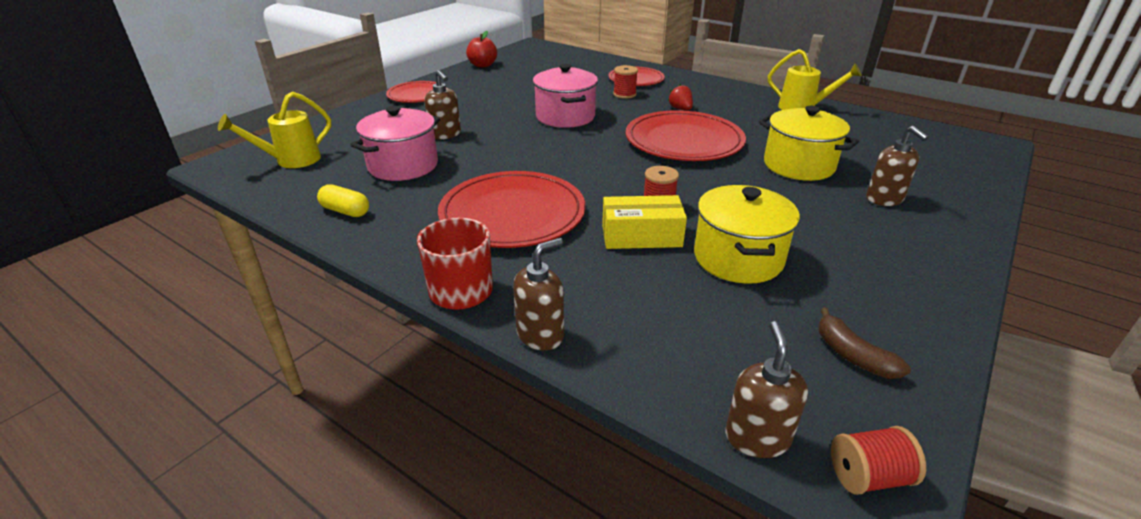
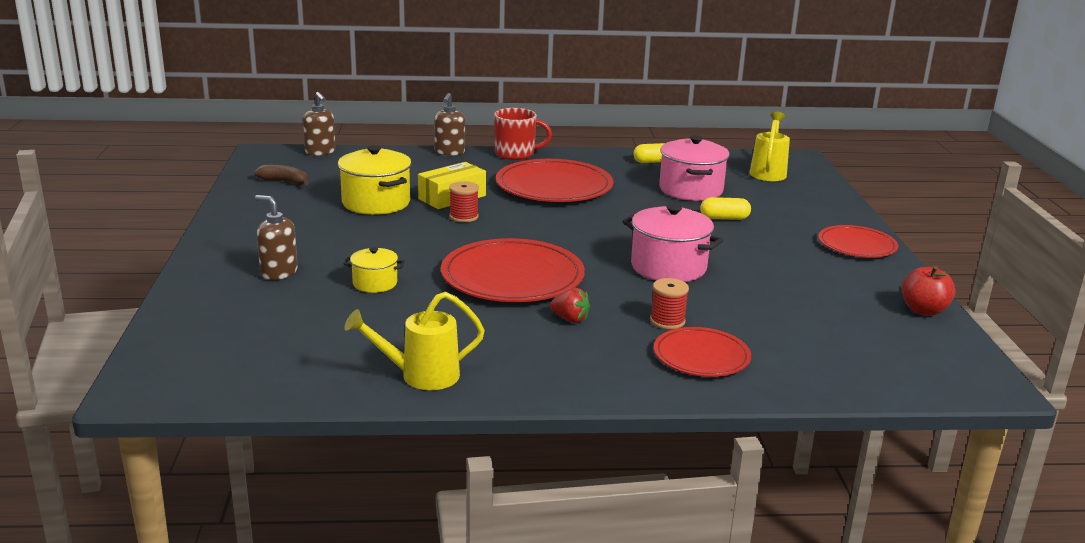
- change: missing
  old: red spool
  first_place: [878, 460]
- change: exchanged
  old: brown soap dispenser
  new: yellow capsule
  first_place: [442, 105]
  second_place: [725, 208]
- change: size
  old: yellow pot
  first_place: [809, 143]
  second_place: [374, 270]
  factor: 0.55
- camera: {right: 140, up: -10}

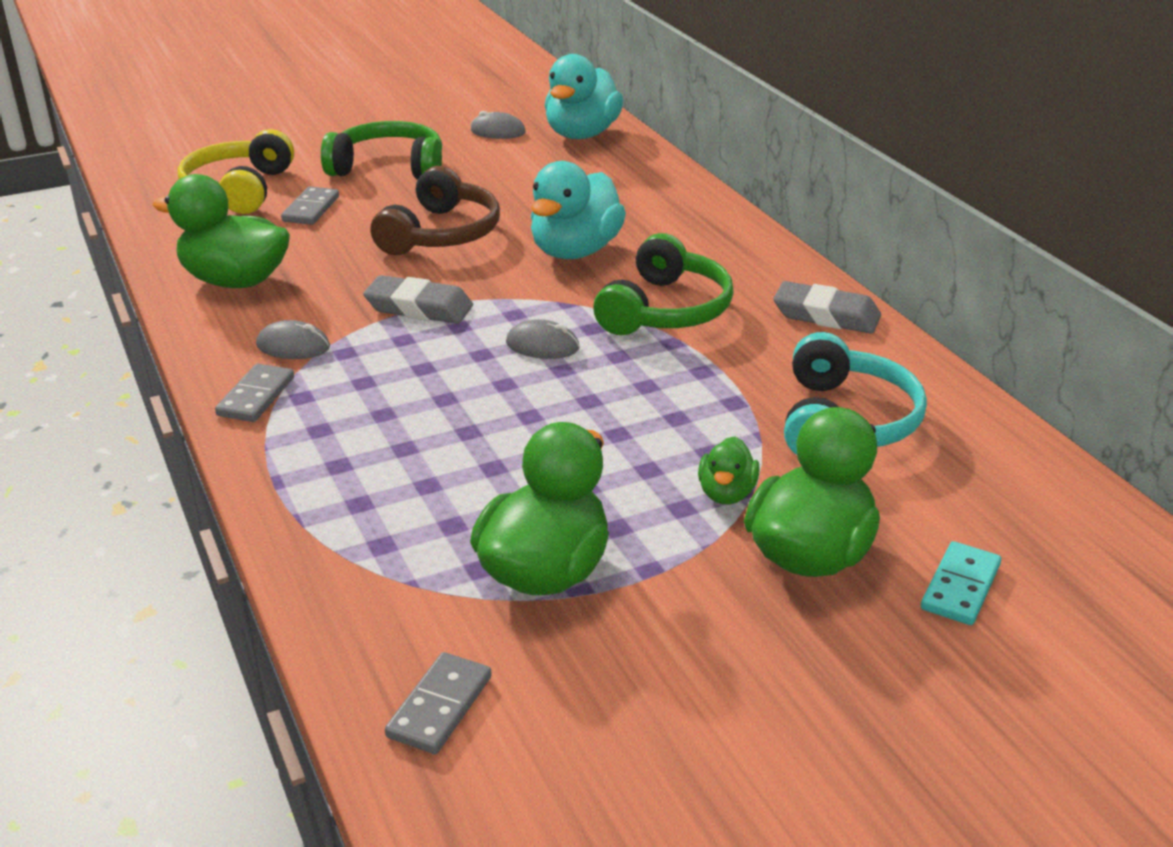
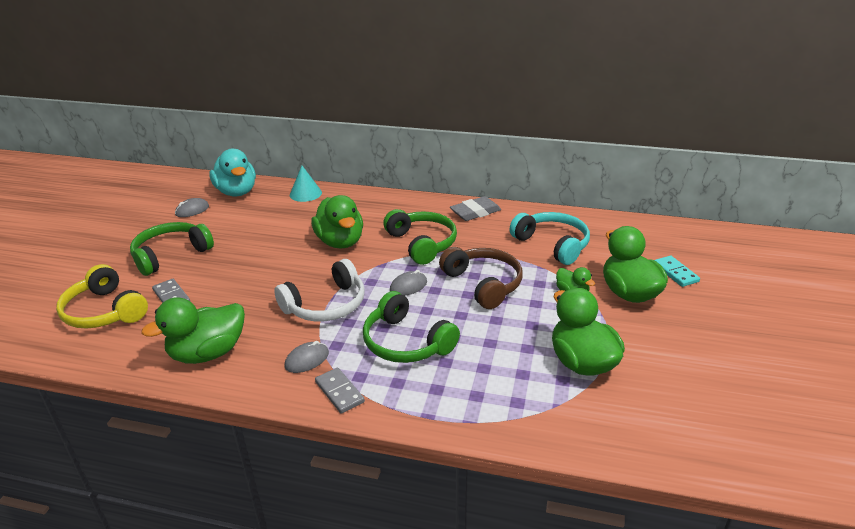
- change: missing
  old: grey domino
  first_place: [438, 703]
- change: appeared
  new: turquoise cone
  second_place: [306, 184]
- change: appeared
  new: green headphones
  second_place: [411, 327]
- change: relocated
  old: brown headphones
  first_place: [435, 210]
  second_place: [481, 278]
- change: exchanged
  old: grey eraser
  new: white headphones
  first_place: [418, 299]
  second_place: [319, 290]
- change: colour
  old: turquoise duck
  new: green duck
  first_place: [578, 210]
  second_place: [337, 221]
- camera: {right: -50, up: 0}

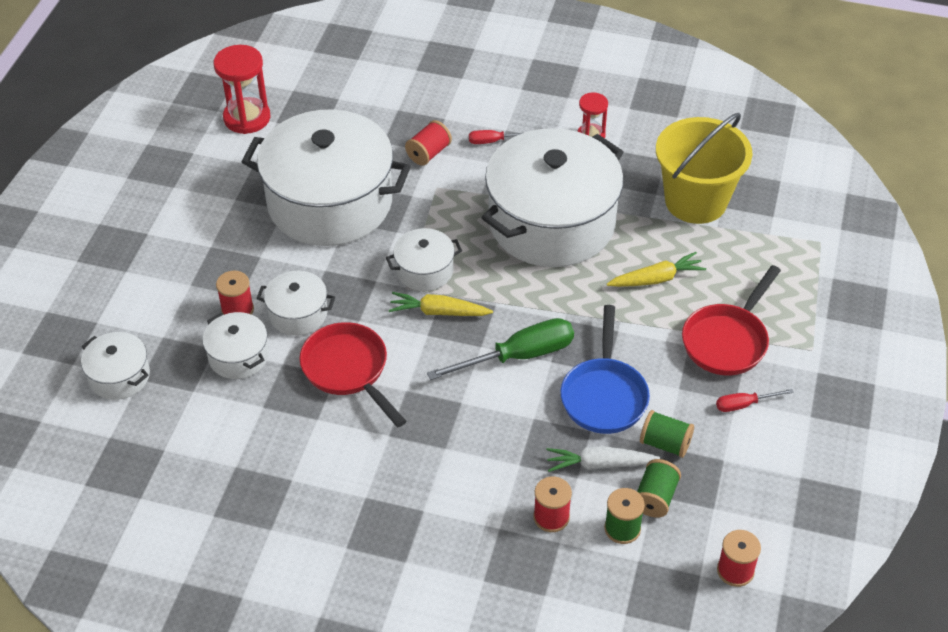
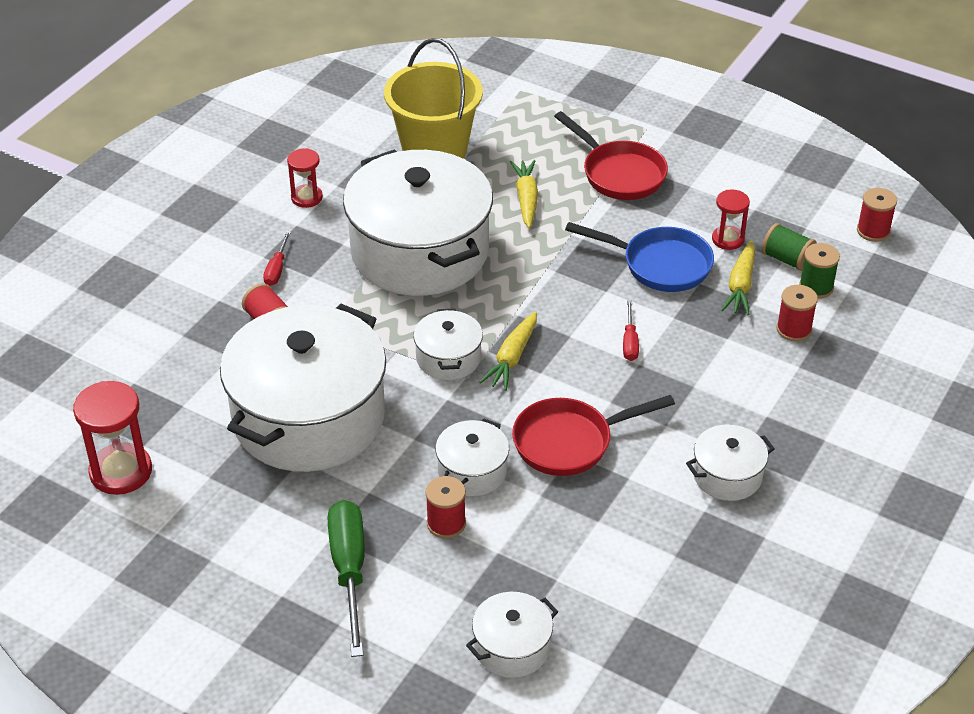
- change: relocated
  old: white pot
  first_place: [236, 345]
  second_place: [730, 462]
- change: relocated
  old: green screwdriver
  first_place: [500, 349]
  second_place: [346, 578]
- change: relocated
  old: red screwdriver
  first_place: [755, 400]
  second_place: [631, 330]
- change: exchanged
  old: green spool
  new: red hourglass
  first_place: [667, 434]
  second_place: [731, 220]
- change: colour
  old: white carrot
  new: yellow carrot
  first_place: [603, 459]
  second_place: [738, 278]
- camera: {right: -75, up: -5}

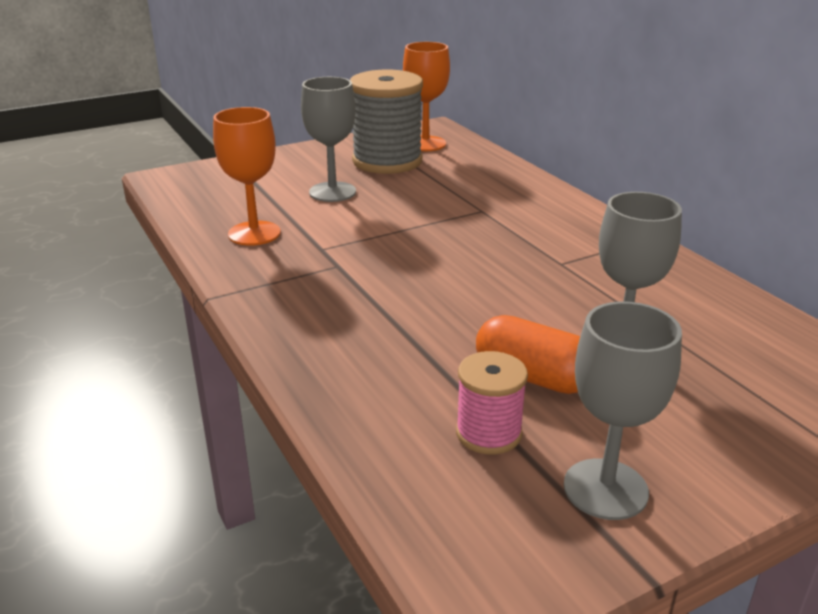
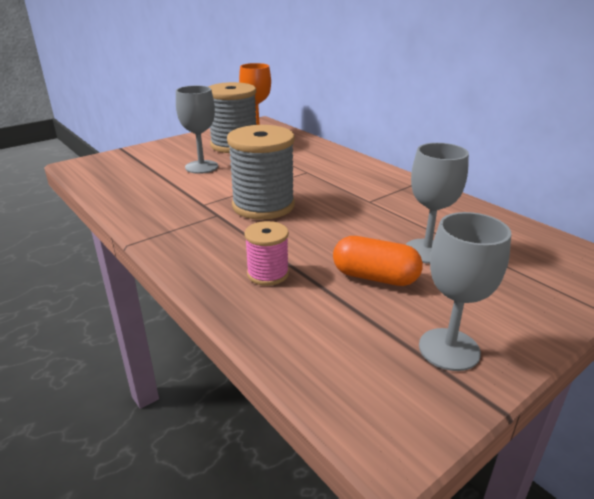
- change: missing
  old: orange goblet
  first_place: [247, 176]
- change: appeared
  new: grey spool
  second_place: [261, 172]
- change: relocated
  old: pink spool
  first_place: [492, 403]
  second_place: [266, 253]
- camera: {right: -10, up: 0}

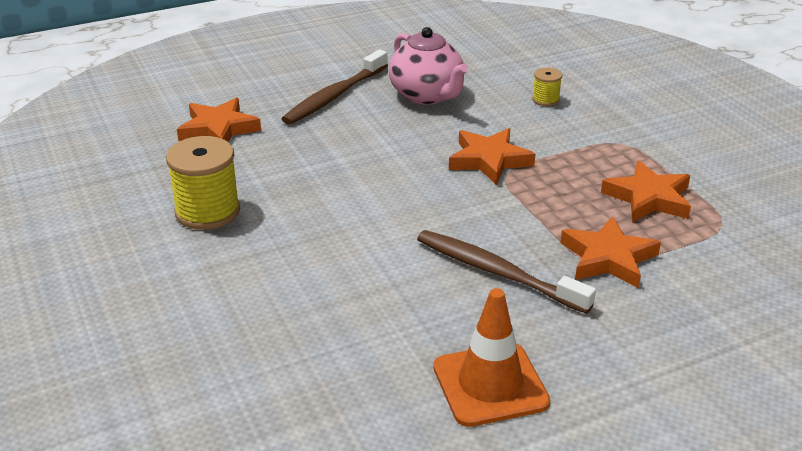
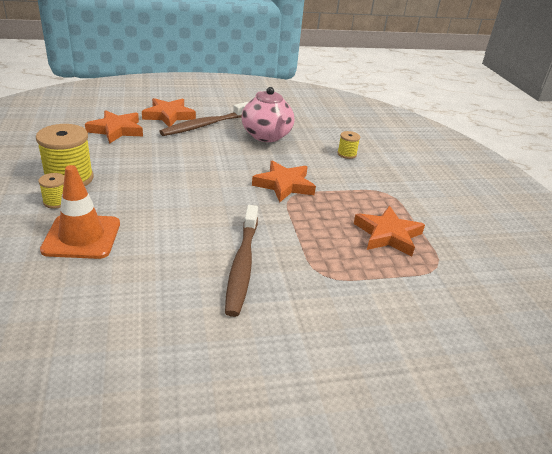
- change: appeared
  new: yellow spool
  second_place: [51, 191]
- change: relocated
  old: orange traffic cone
  first_place: [491, 357]
  second_place: [80, 212]
- change: relocated
  old: orange star
  first_place: [611, 252]
  second_place: [169, 112]
- change: spun
  old: brown toothbrush
  first_place: [506, 272]
  second_place: [241, 261]
  degrees: -135
- camera: {right: 10, up: 0}

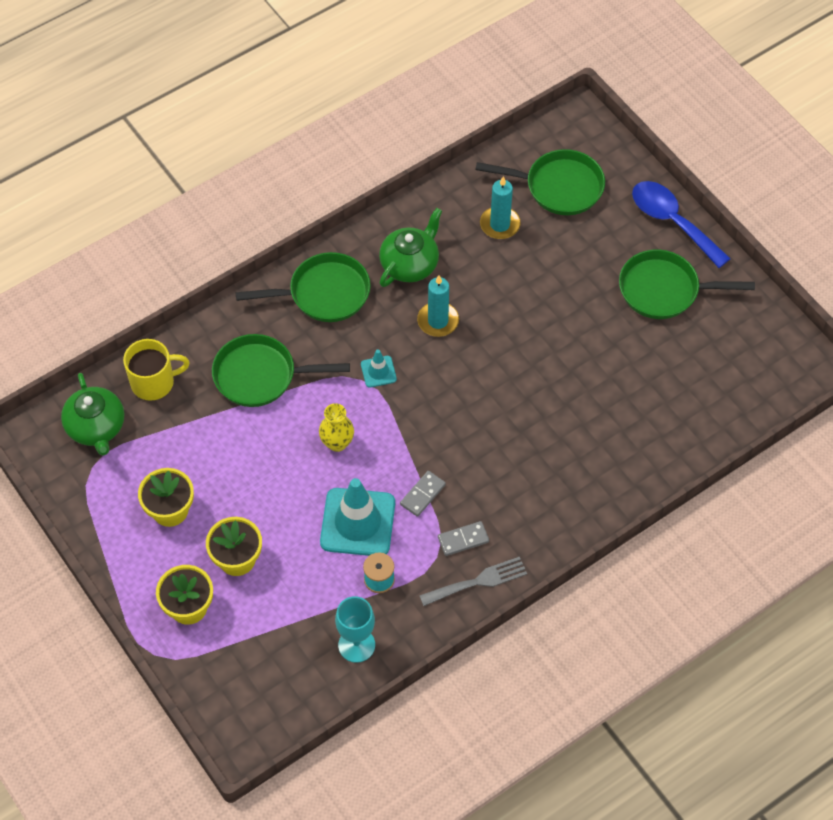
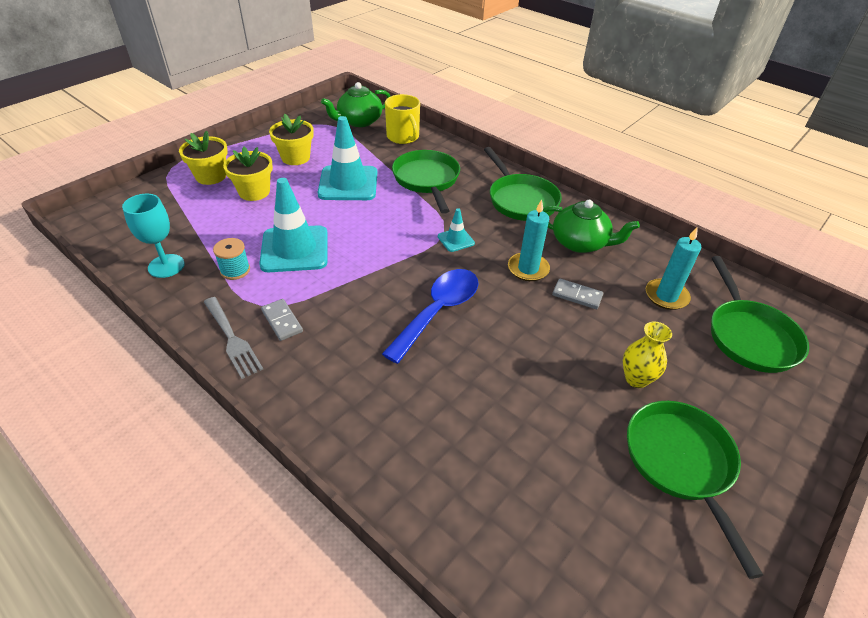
- change: appeared
  new: turquoise traffic cone
  second_place: [347, 158]
- change: relocated
  old: yellow vase
  first_place: [336, 427]
  second_place: [647, 354]
- change: relocated
  old: grey domino
  first_place: [423, 494]
  second_place: [578, 293]
- change: relocated
  old: blue spoon
  first_place: [681, 224]
  second_place: [430, 316]
- camera: {right: 75, up: -15}

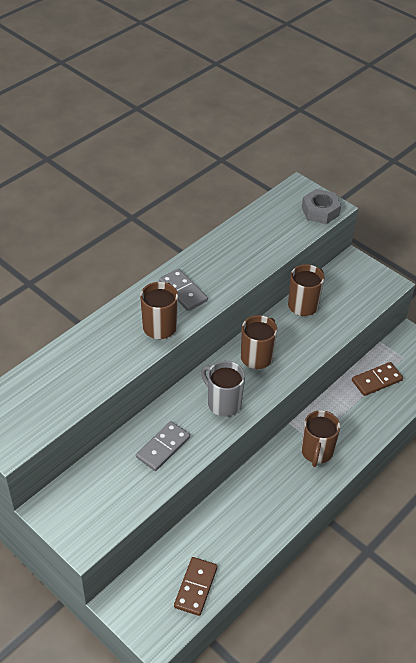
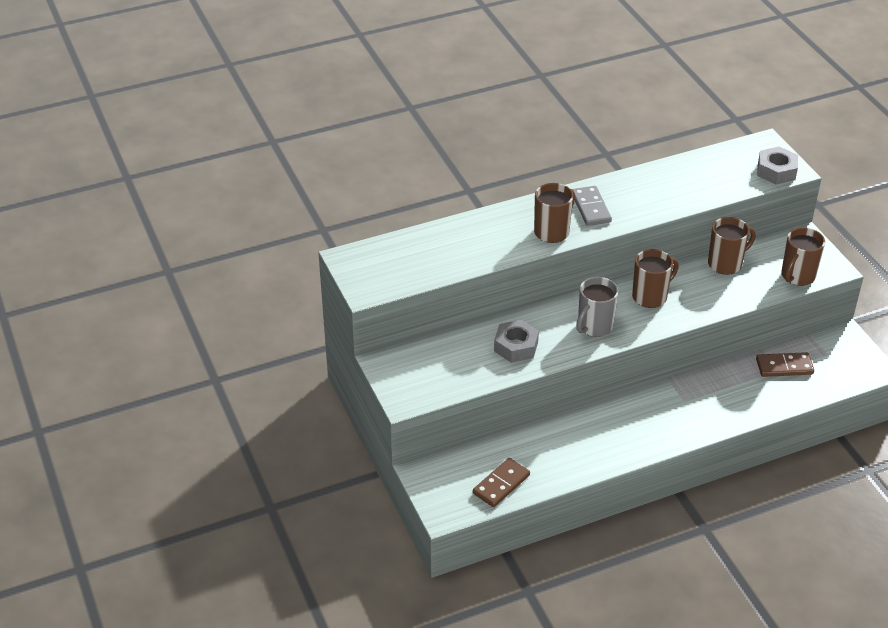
- change: relocated
  old: brown mug
  first_place: [320, 438]
  second_place: [803, 256]
- change: exchanged
  old: grey domino
  new: grey nut
  first_place: [163, 446]
  second_place: [516, 341]
- change: spun
  old: grey mug
  first_place: [223, 389]
  second_place: [597, 307]
  degrees: -120
- camera: {right: 25, up: -5}

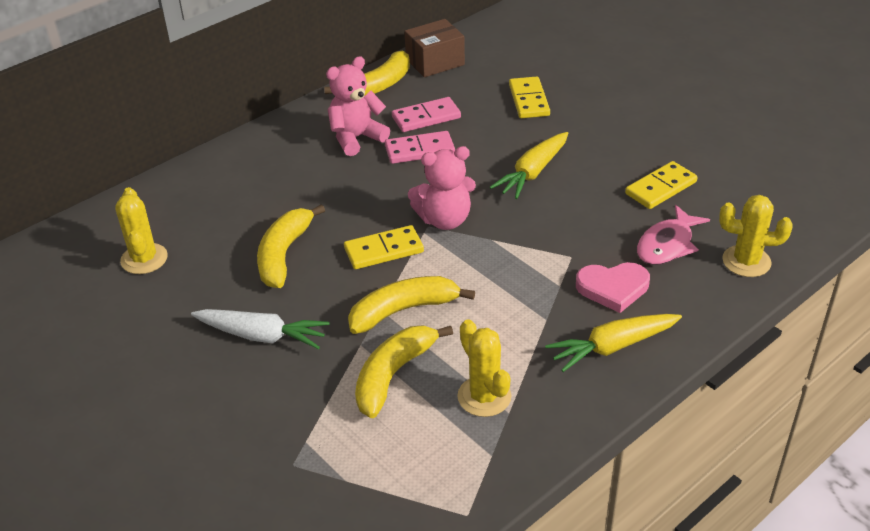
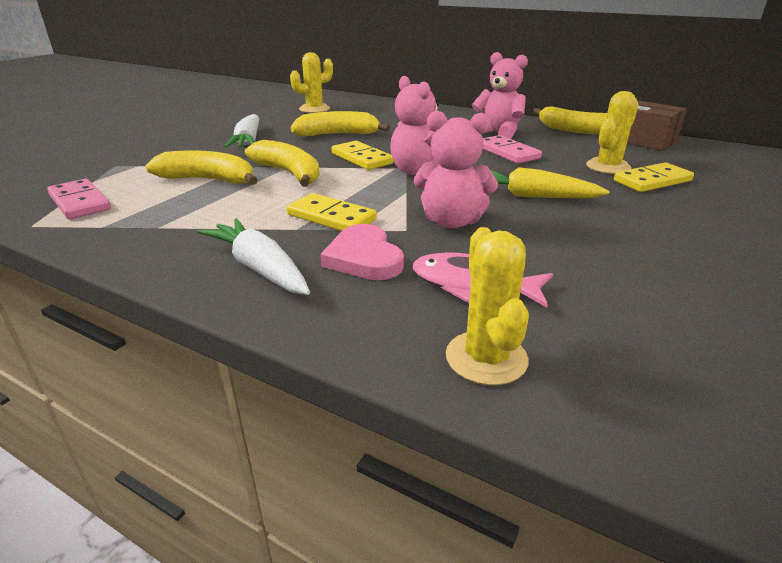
- change: appeared
  new: pink teddy bear
  second_place: [456, 170]
- change: relocated
  old: pink domino
  first_place: [426, 114]
  second_place: [79, 199]
- change: relocated
  old: yellow cactus
  first_place: [484, 368]
  second_place: [612, 132]
- change: relocated
  old: yellow domino
  first_place: [661, 185]
  second_place: [332, 212]
- change: colour
  old: yellow carrot
  new: white carrot
  first_place: [613, 343]
  second_place: [254, 256]
- camera: {right: 70, up: -10}

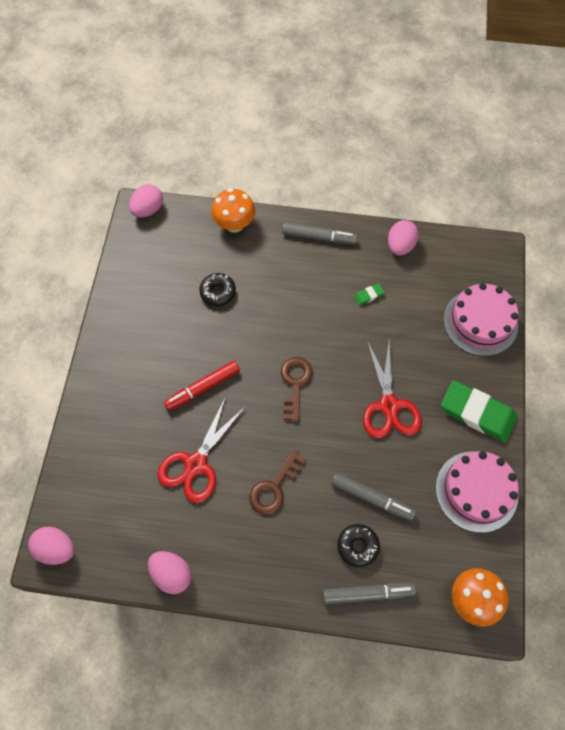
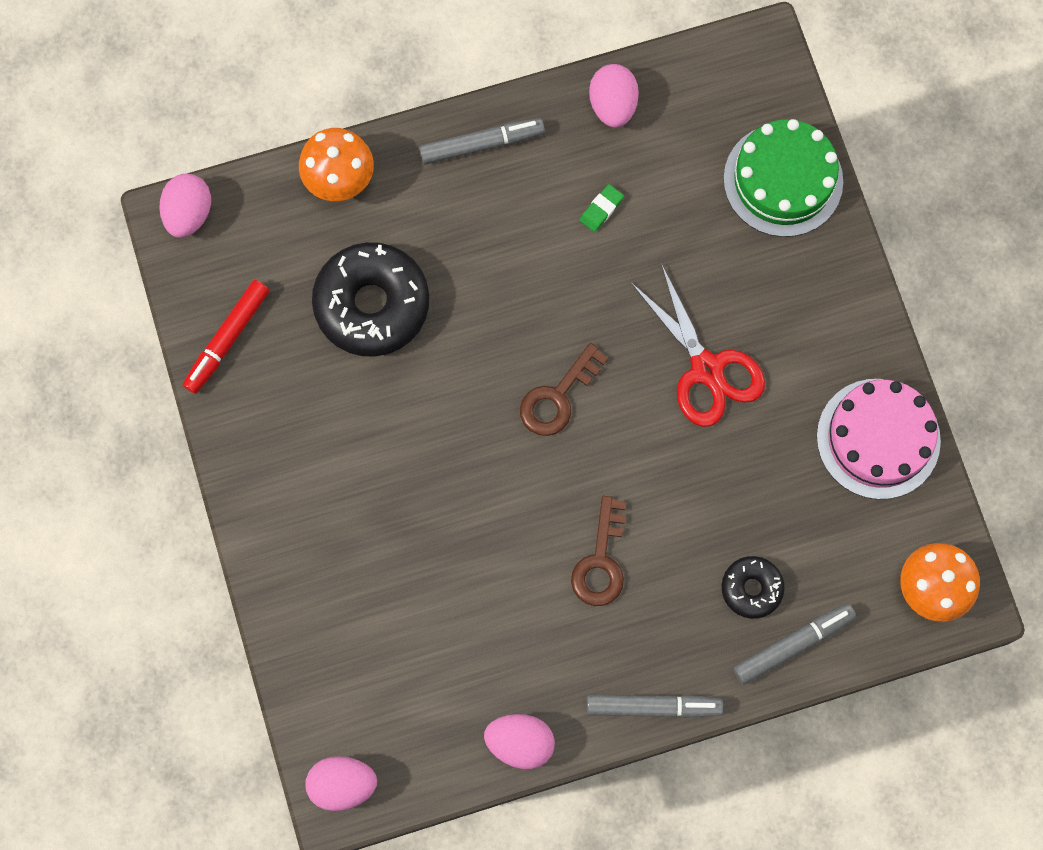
- change: missing
  old: red scissors
  first_place: [201, 449]
- change: missing
  old: green eraser
  first_place: [479, 411]
- change: relocated
  old: red marker
  first_place: [202, 386]
  second_place: [226, 337]
- change: relocated
  old: grey marker
  first_place: [373, 497]
  second_place: [655, 706]
- change: colour
  old: pink cake
  new: green cake
  first_place: [481, 319]
  second_place: [783, 178]
- change: spun
  old: brown key
  first_place: [297, 389]
  second_place: [564, 389]
  degrees: -120
- change: size
  old: black donut
  first_place: [217, 289]
  second_place: [370, 299]
  factor: 1.93
- camera: {right: -25, up: 10}

